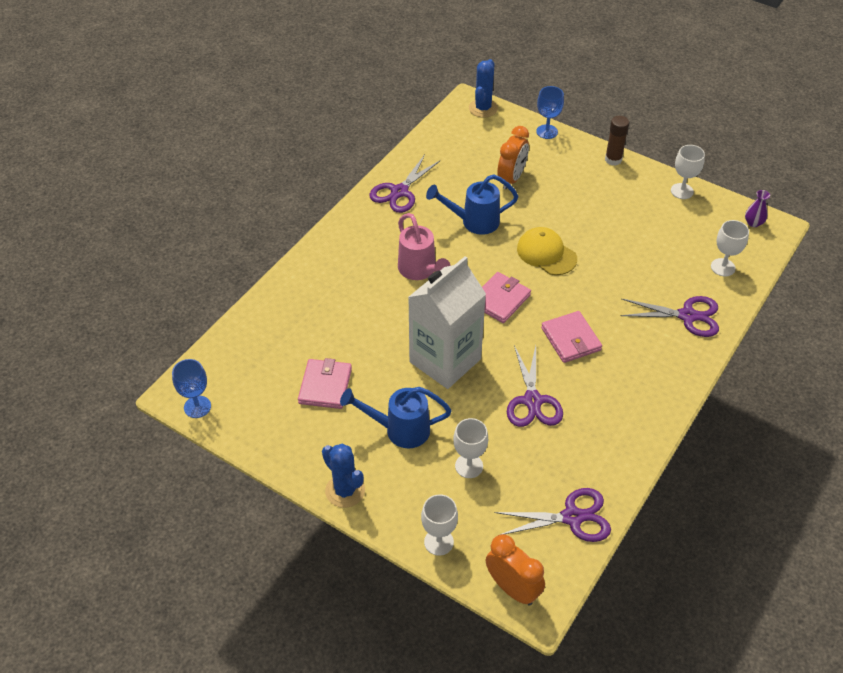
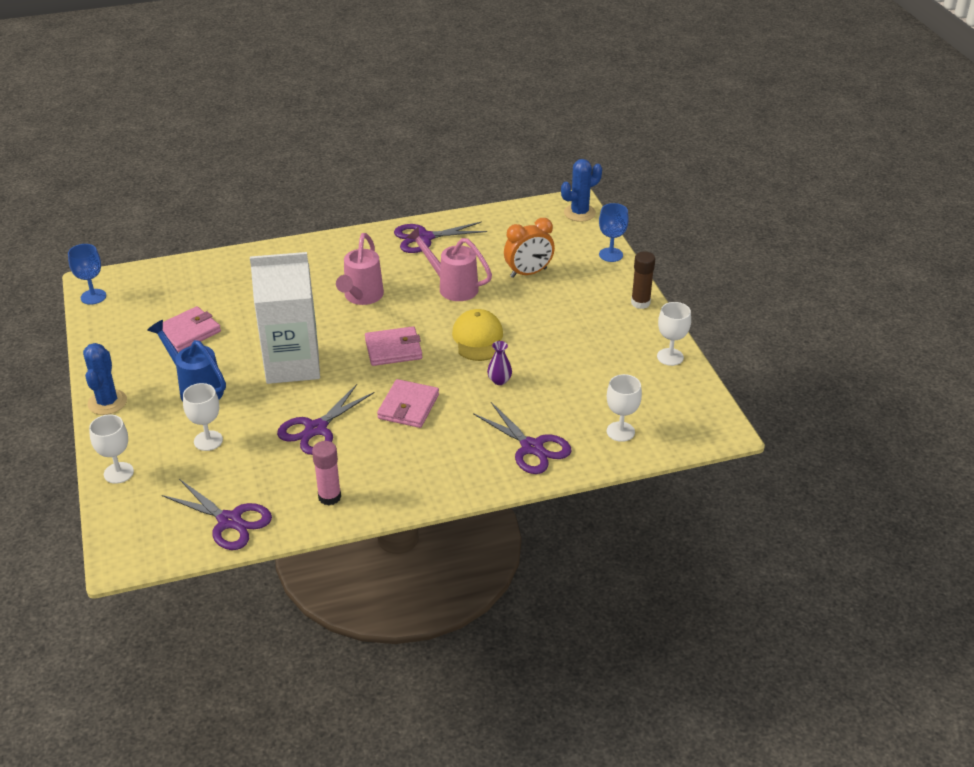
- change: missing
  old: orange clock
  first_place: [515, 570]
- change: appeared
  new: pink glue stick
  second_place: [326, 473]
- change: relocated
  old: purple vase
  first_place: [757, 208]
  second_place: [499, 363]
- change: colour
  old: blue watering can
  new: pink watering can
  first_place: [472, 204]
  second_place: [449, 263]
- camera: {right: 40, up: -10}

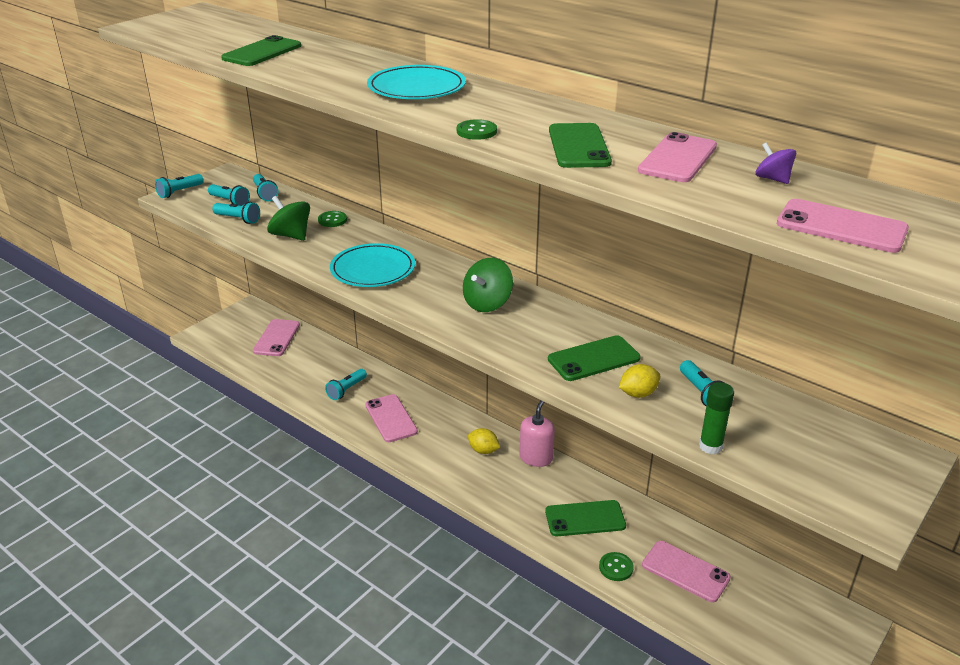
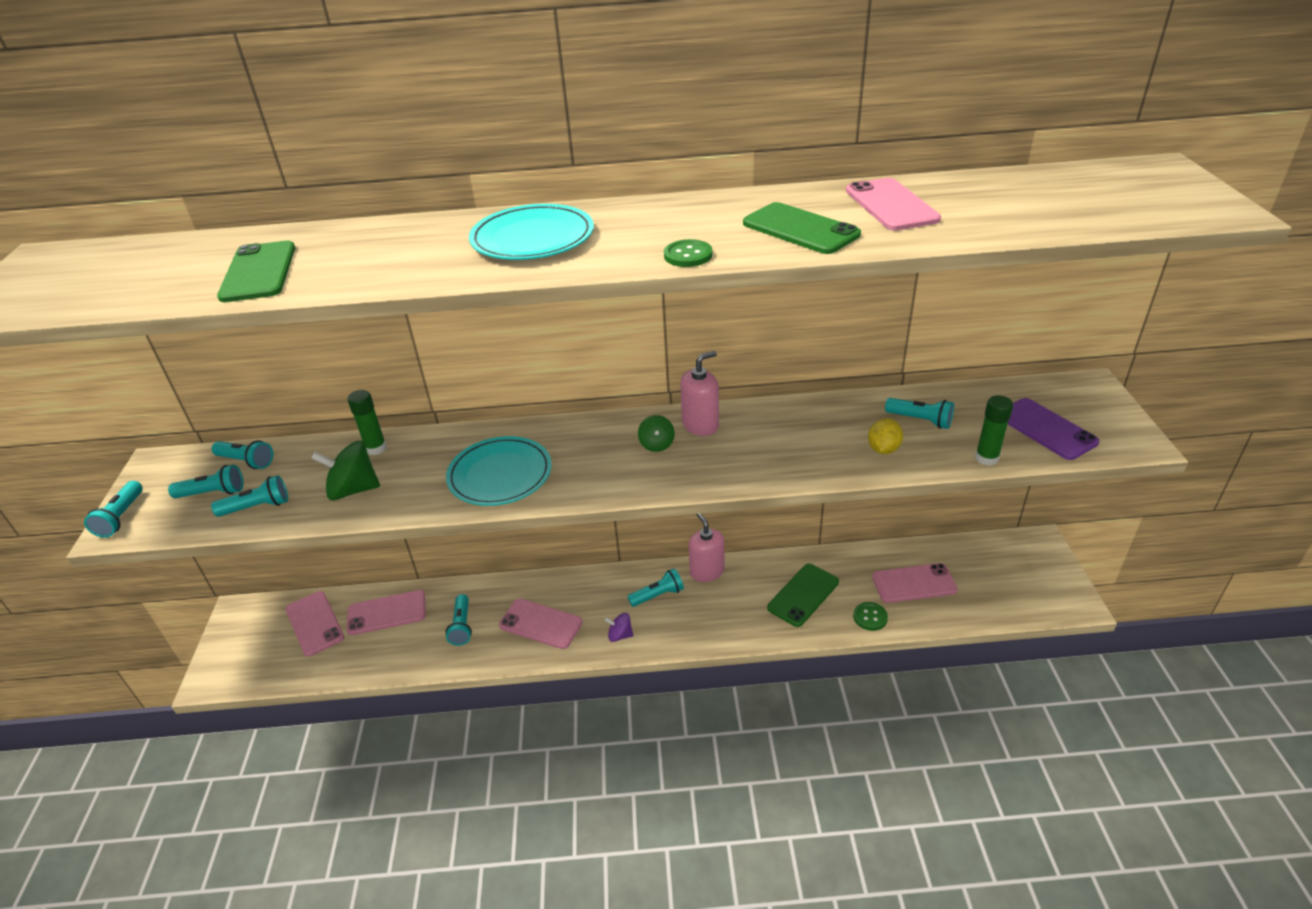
- change: missing
  old: green phone
  first_place: [594, 358]
- change: appeared
  new: pink soap dispenser
  second_place: [699, 393]
- change: appeared
  new: purple phone
  second_place: [1053, 429]
- change: relocated
  old: purple spinning top
  first_place: [776, 163]
  second_place: [618, 627]
- change: relocated
  old: pink phone
  first_place: [843, 226]
  second_place: [386, 612]
- change: exchanged
  old: green button
  new: green glue stick
  first_place: [332, 219]
  second_place: [367, 422]
- change: exchanged
  old: yellow lemon
  new: turquoise flashlight
  first_place: [484, 441]
  second_place: [656, 587]
- change: size
  old: green spinning top
  first_place: [488, 285]
  second_place: [656, 433]
  factor: 0.58
- camera: {right: -40, up: 5}

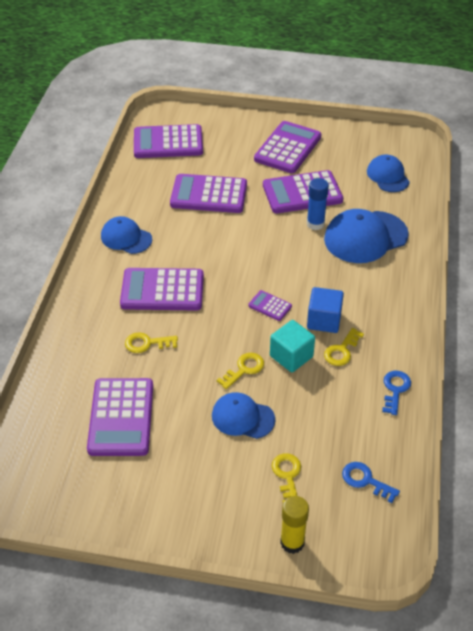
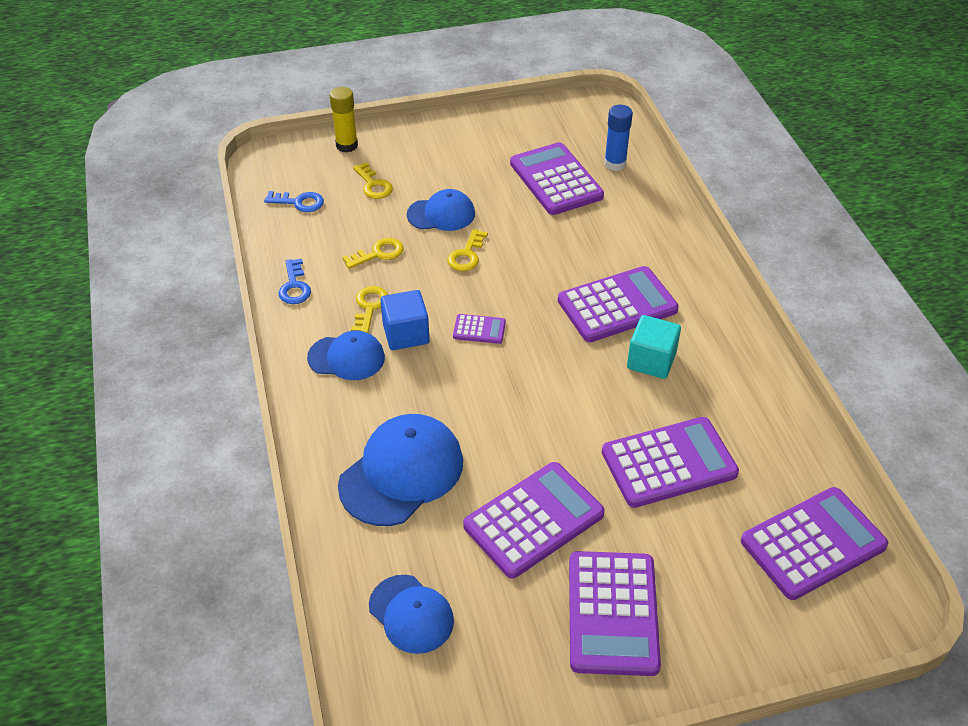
- change: relocated
  old: blue cap
  first_place: [126, 235]
  second_place: [346, 355]
- change: relocated
  old: yellow key
  first_place: [151, 342]
  second_place: [373, 253]
- change: relocated
  old: turquoise cube
  first_place: [292, 346]
  second_place: [654, 347]
- change: relocated
  old: blue glue stick
  first_place: [318, 204]
  second_place: [618, 138]
- camera: {right: 155, up: 0}

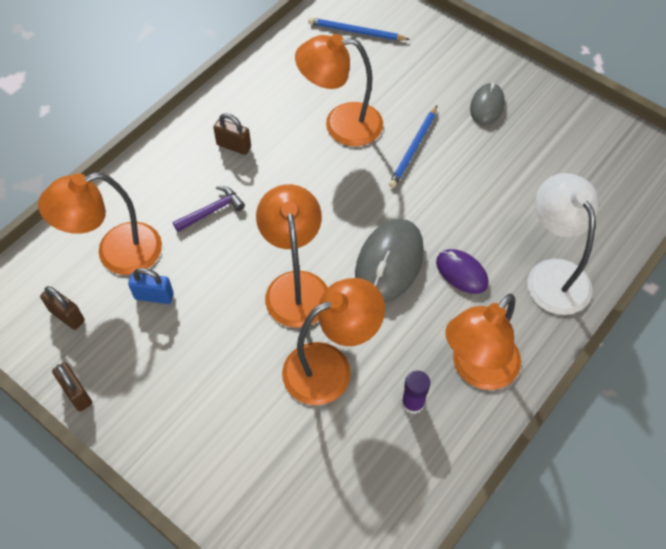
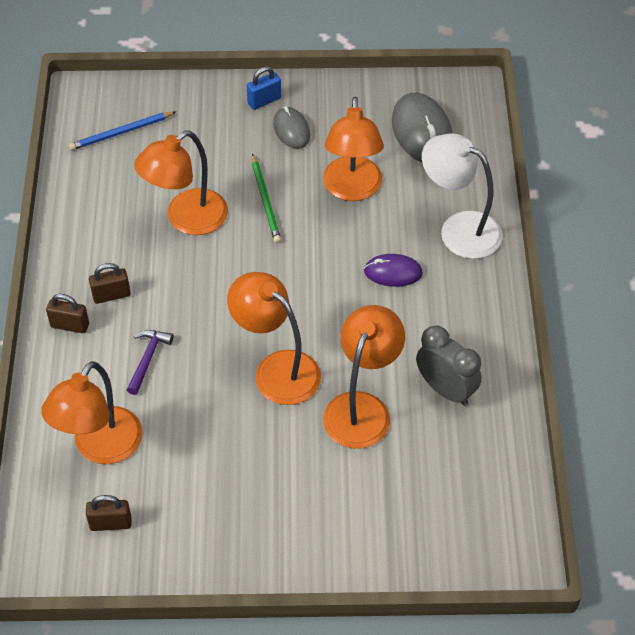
- change: relocated
  old: brown padlock
  first_place: [72, 387]
  second_place: [67, 313]
- change: relocated
  old: blue padlock
  first_place: [151, 286]
  second_place: [264, 88]
- change: relocated
  old: grey mouse
  first_place: [389, 261]
  second_place: [422, 127]
- change: relocated
  old: orange lamp
  first_place: [483, 341]
  second_place: [353, 149]
- change: exchanged
  old: purple glue stick
  new: grey clock
  first_place: [416, 392]
  second_place: [449, 365]
- change: colour
  old: blue pencil
  new: green pencil
  first_place: [413, 147]
  second_place: [266, 198]
- camera: {right: -40, up: -5}

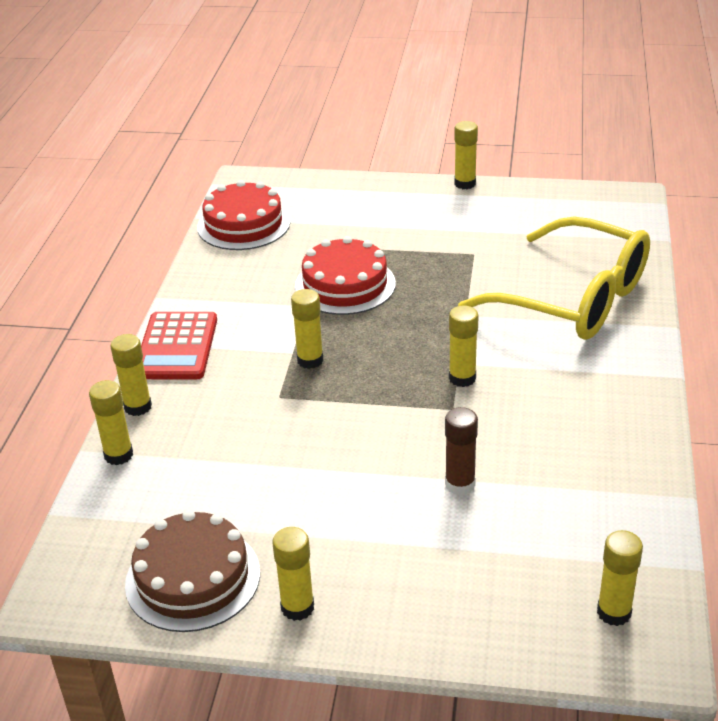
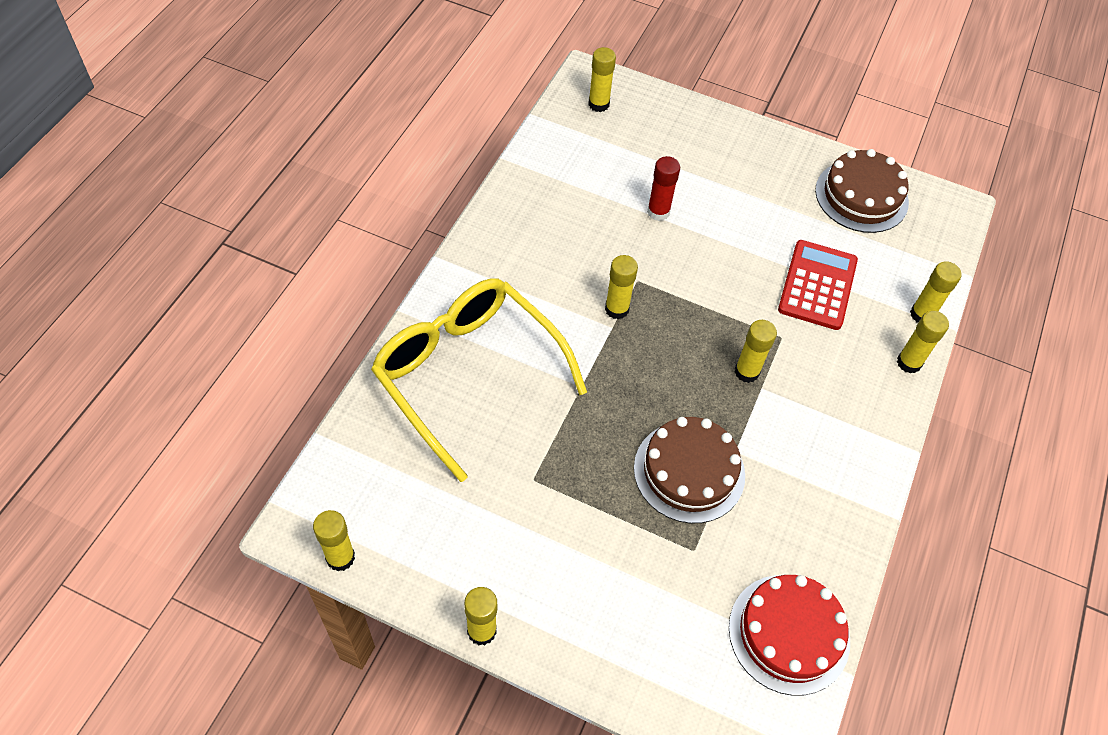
- change: relocated
  old: red calculator
  first_place: [179, 345]
  second_place: [818, 285]
- change: relocated
  old: yellow glue stick
  first_place: [293, 574]
  second_place: [334, 540]
- change: colour
  old: red cake
  new: brown cake
  first_place: [345, 275]
  second_place: [689, 470]
- change: colour
  old: brown glue stick
  new: red glue stick
  first_place: [461, 451]
  second_place: [663, 188]
- camera: {right: -170, up: 20}

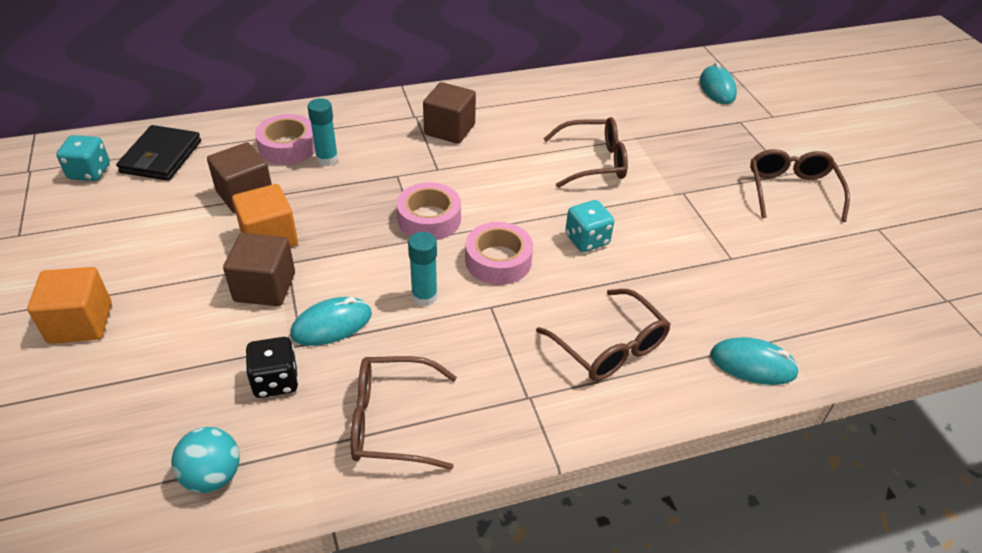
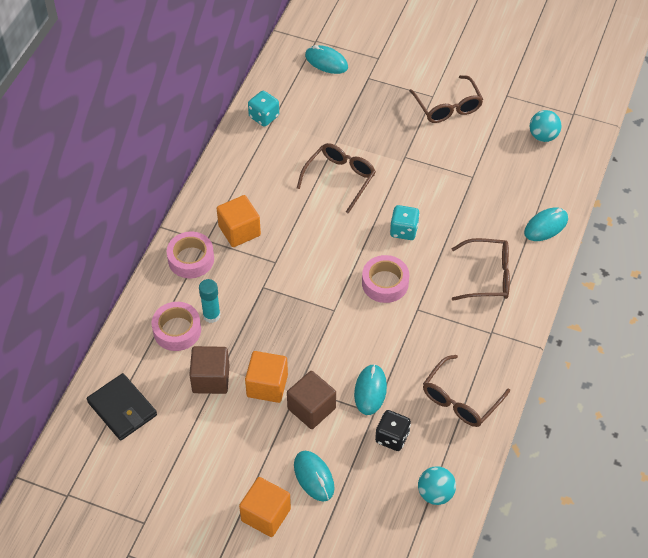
- change: missing
  old: turquoise glue stick
  first_place: [423, 269]
- change: appeared
  new: turquoise mouse
  second_place: [314, 476]
- change: appeared
  new: turquoise ball
  second_place: [545, 126]
- change: relocated
  old: turquoise dice
  first_place: [83, 158]
  second_place: [263, 109]
- change: relocated
  old: pink tape
  first_place: [429, 211]
  second_place: [190, 255]
- change: colour
  old: brown cube
  new: orange cube
  first_place: [449, 113]
  second_place: [239, 221]
- change: spun
  old: brown glasses
  first_place: [800, 185]
  second_place: [446, 99]
  degrees: -150
- camera: {right: -50, up: 10}

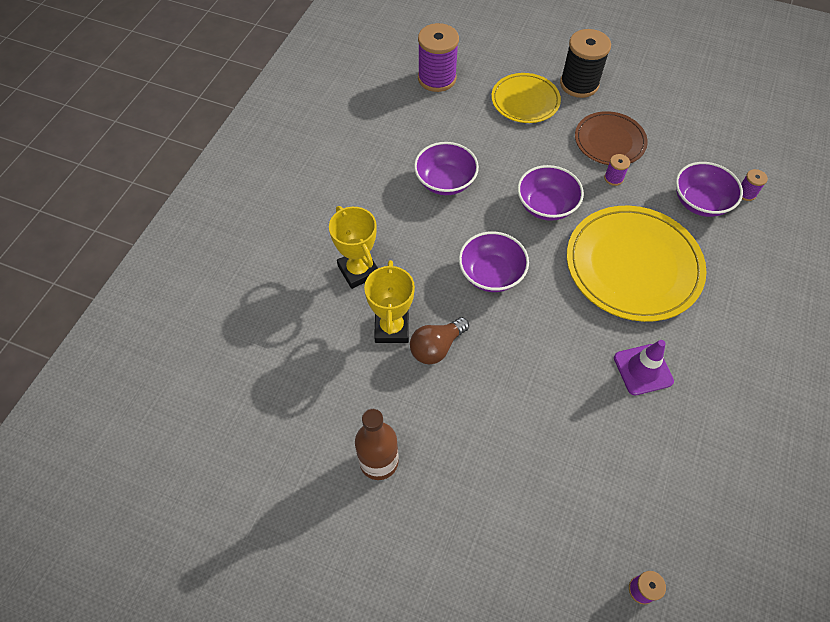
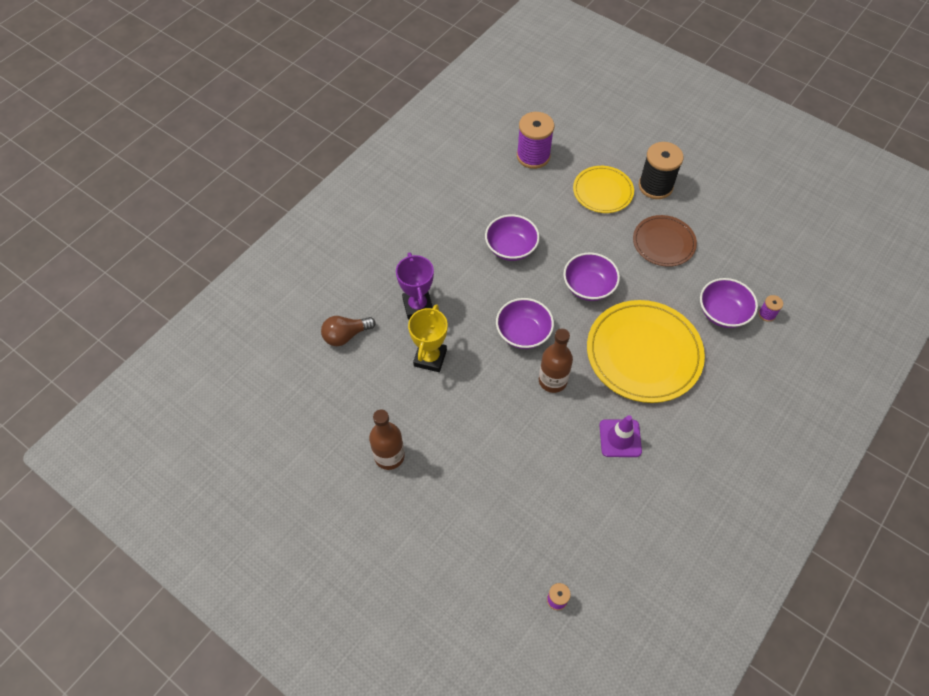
- change: missing
  old: purple spool
  first_place: [617, 170]
- change: appeared
  new: brown bottle
  second_place: [556, 360]
- change: relocated
  old: brown light bulb
  first_place: [439, 340]
  second_place: [348, 331]
- change: colour
  old: yellow trophy
  new: purple trophy
  first_place: [353, 247]
  second_place: [415, 286]
- camera: {right: 15, up: 0}

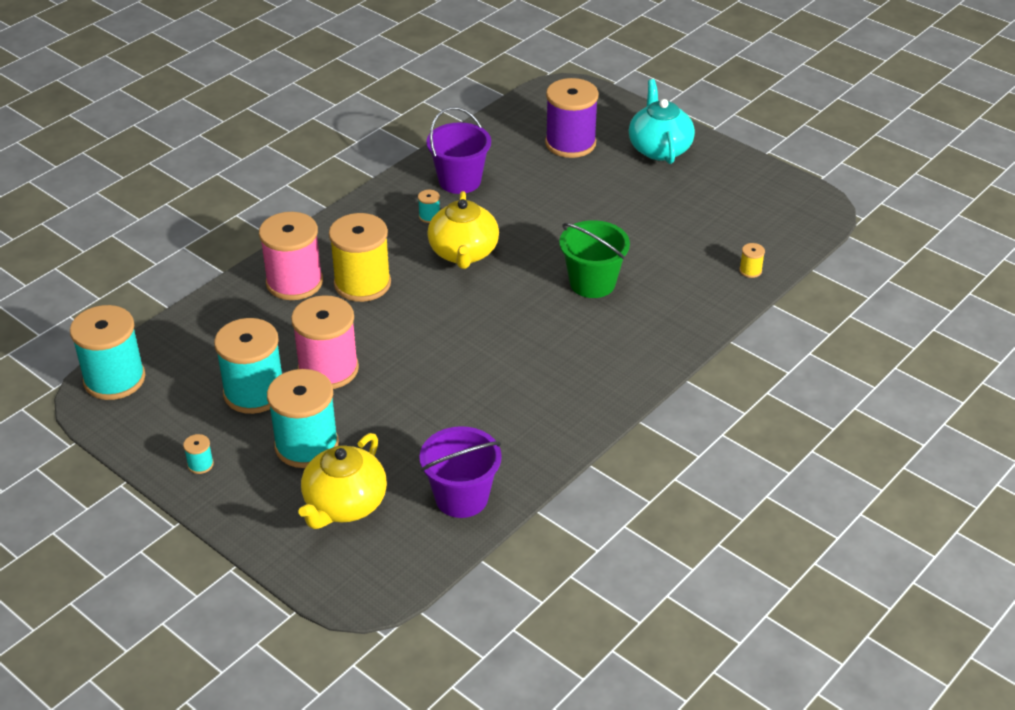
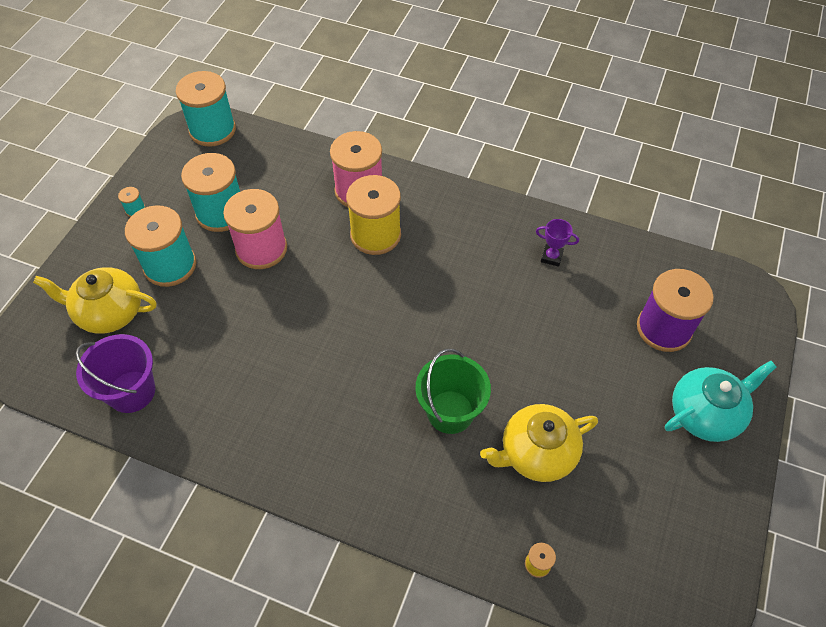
- change: missing
  old: turquoise spool
  first_place: [429, 206]
- change: relocated
  old: yellow teapot
  first_place: [463, 230]
  second_place: [539, 443]
- change: exchanged
  old: purple bucket
  new: purple trophy
  first_place: [458, 150]
  second_place: [557, 243]
- camera: {right: 70, up: 15}

